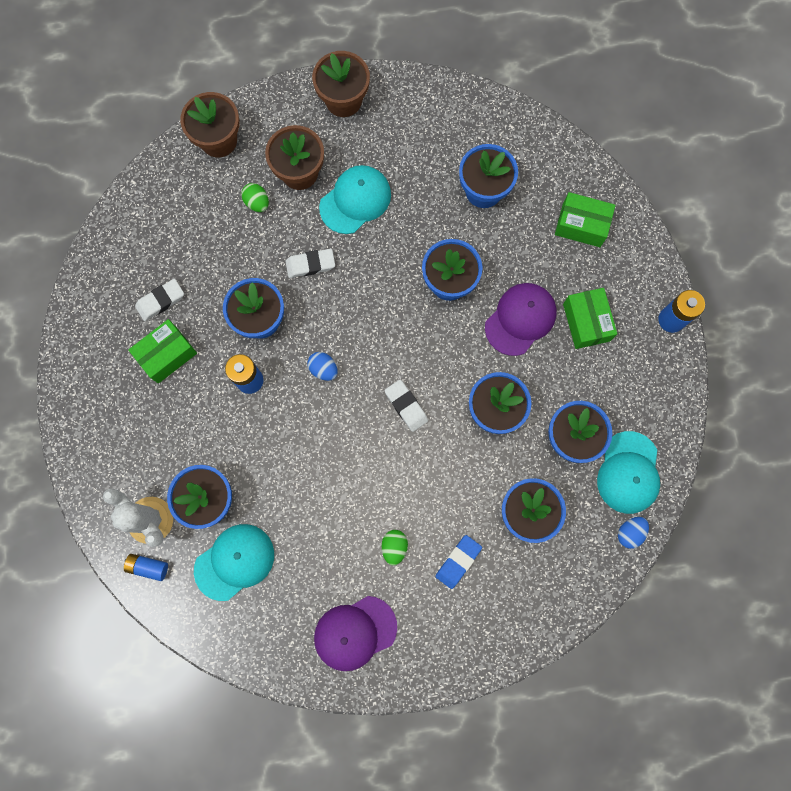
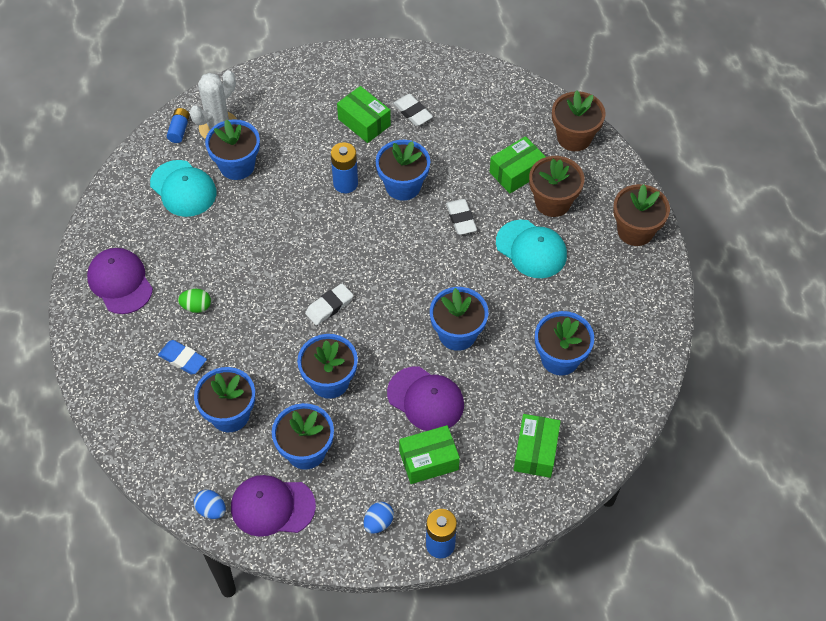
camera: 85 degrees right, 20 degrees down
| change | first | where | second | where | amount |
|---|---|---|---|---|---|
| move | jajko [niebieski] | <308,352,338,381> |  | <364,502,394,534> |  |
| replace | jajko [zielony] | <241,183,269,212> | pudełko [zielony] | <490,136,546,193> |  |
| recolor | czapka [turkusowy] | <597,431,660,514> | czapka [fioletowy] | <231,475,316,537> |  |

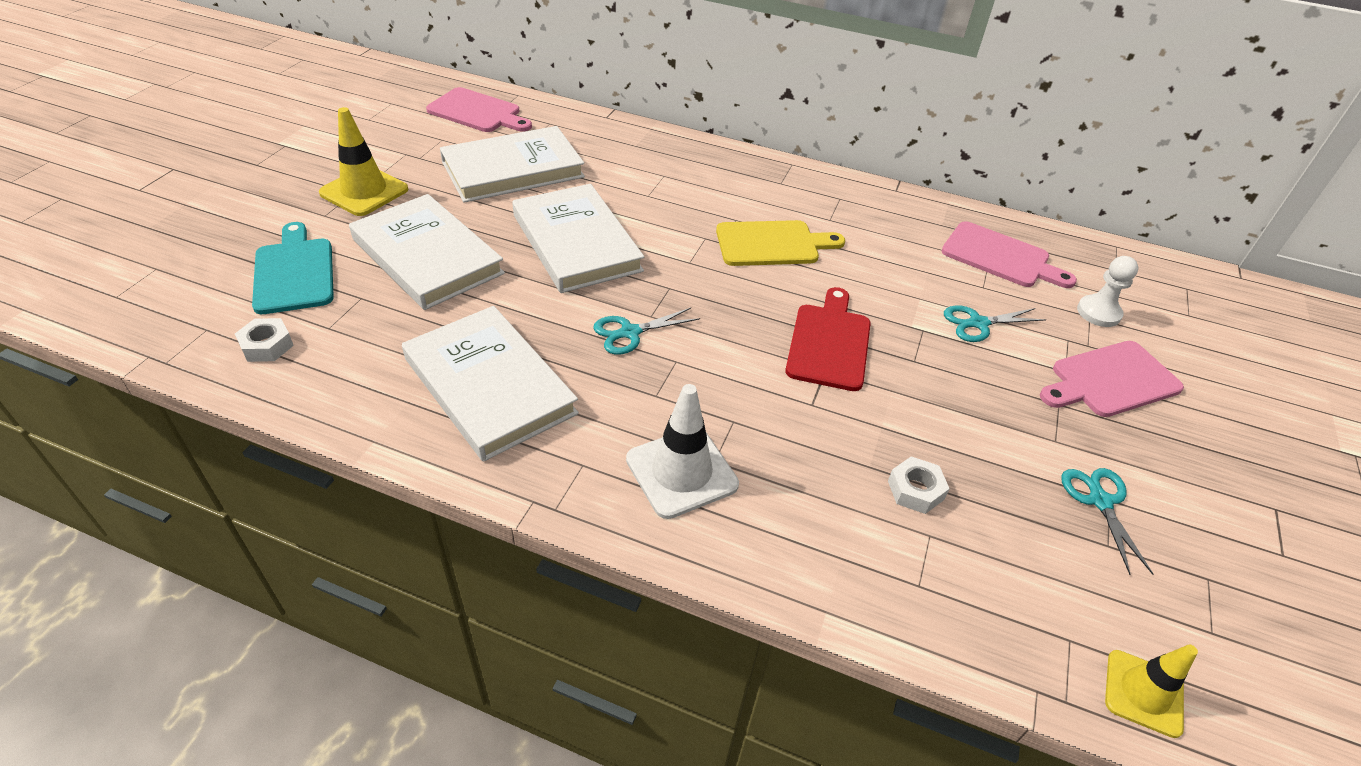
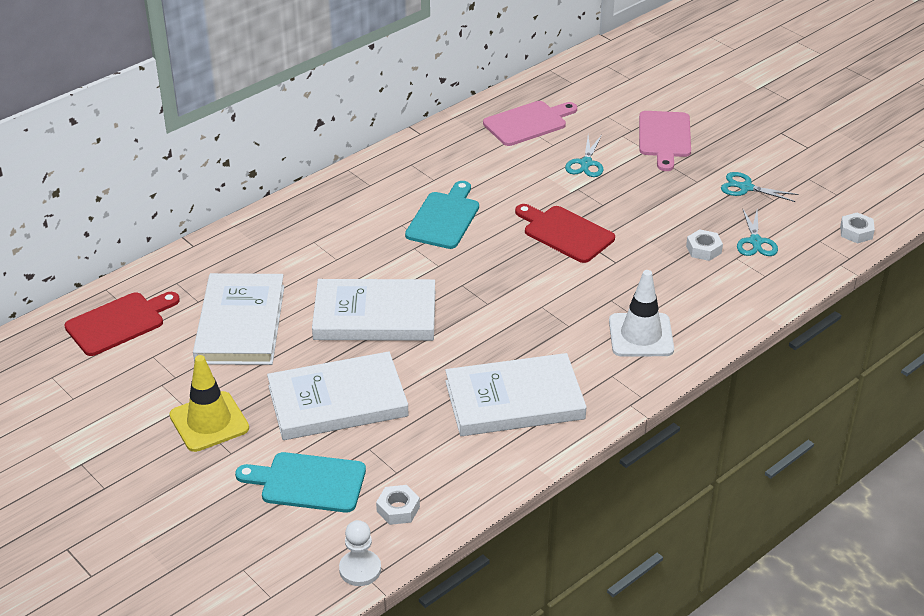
camera: 60 degrees left, 5 degrees down
| change | first | where | second | where | amount |
|---|---|---|---|---|---|
| move | nożyczki [turkusowy] | <593,308,700,355> |  | <737,208,778,256> |  |
| move | pionek [biały] | <1077,256,1138,327> |  | <339,520,381,586> |  |
| replace | pachołek [żółty] | <1105,644,1198,738> | nakrętka [biały] | <840,212,875,244> |  |
| recolor | deska do krojenia [różowy] | <426,87,532,132> | deska do krojenia [czerwony] | <64,292,180,356> |  |
| recolor | deska do krojenia [żółty] | <716,220,845,266> | deska do krojenia [turkusowy] | <405,181,479,249> |  |

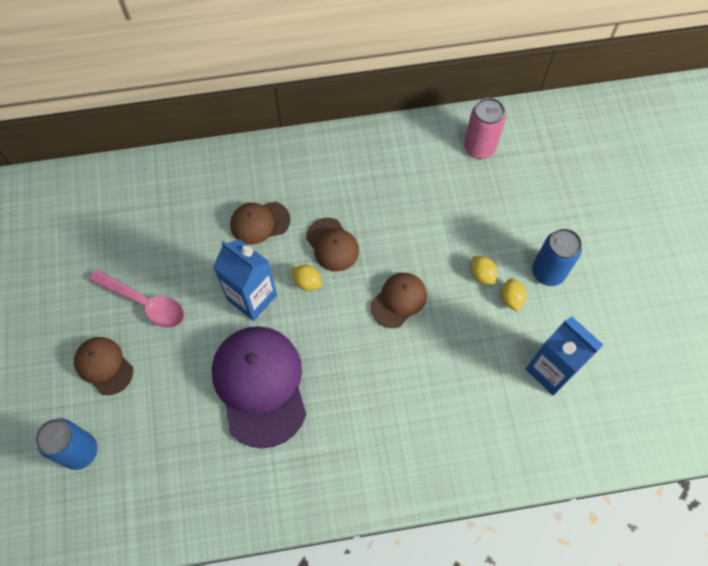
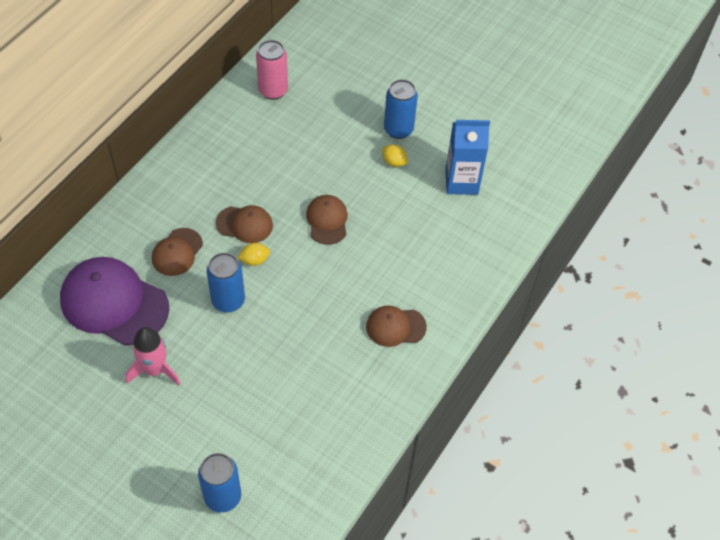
camera: 50 degrees left, 10 degrees down
| change | first | where | second | where | amount |
|---|---|---|---|---|---|
| delete | cytryna [żółty] | <471,256,497,284> |  |  |  |
| move | czapka [brązowy] | <74,337,133,395> |  | <366,305,427,347> |  |
| move | czapka [fioletowy] | <212,326,306,448> |  | <60,257,169,346> |  |
| replace | łyżka [różowy] | <89,270,184,328> | rakieta [różowy] | <125,327,181,386> |  |
| replace | karton mleka [niebieski] | <213,239,277,321> | puszka [niebieski] | <206,253,245,313> |  |

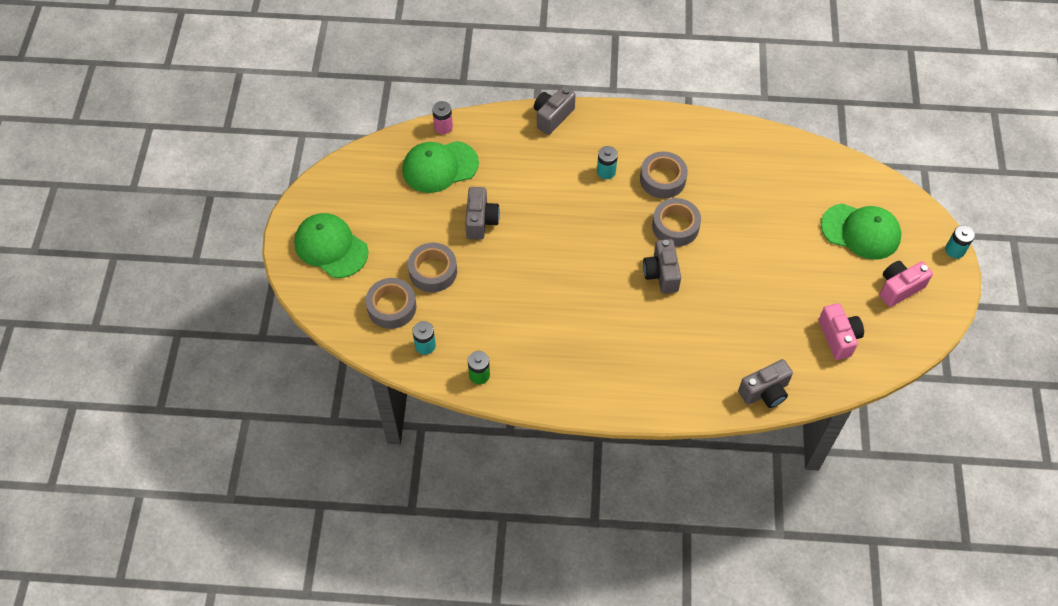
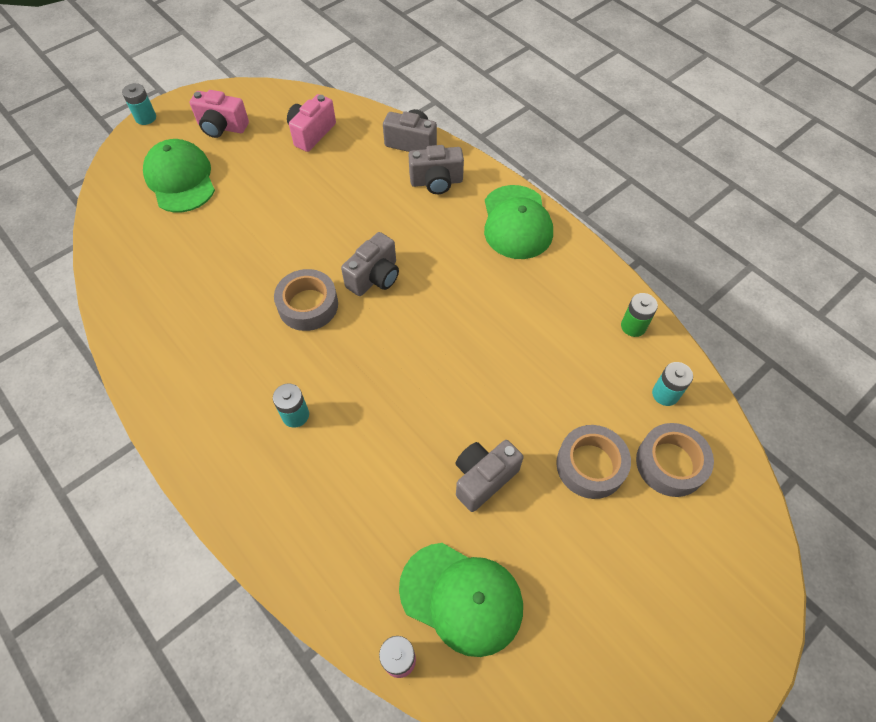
camera: 135 degrees left, 0 degrees up
| change | first | where | second | where | amount |
|---|---|---|---|---|---|
| delete | taśma klejąca [szary] | <640,151,688,199> |  |  |  |
| move | czapka [zielony] | <294,213,369,278> |  | <484,185,553,259> |  |
| move | aparat fotograficzny [szary] | <534,86,576,135> |  | <409,145,464,194> |  |

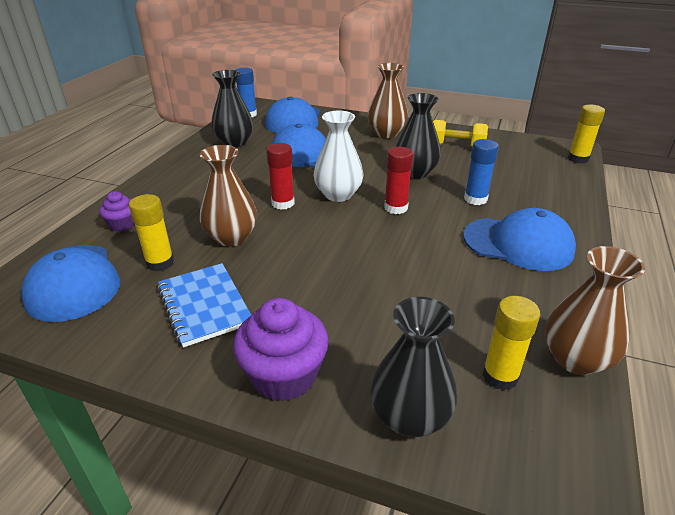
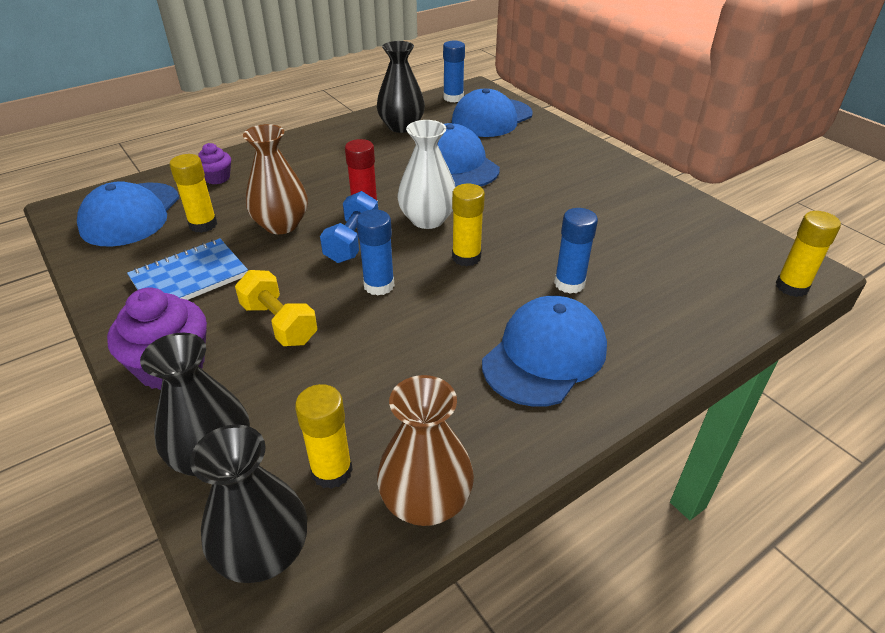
camera: 35 degrees right, 5 degrees up
| change | first | where | second | where | amount |
|---|---|---|---|---|---|
| delete | wazon [brązowy] | <368,63,408,138> |  |  |  |
| insert |  |  | hantel [niebieski] | <320,191,378,263> |  |
| insert |  |  | klej w sztyfcie [niebieski] | <356,210,394,296> |  |
| move | wazon [czarny] | <396,93,441,179> |  | <190,425,307,583> |  |
| move | hantel [żółty] | <433,120,488,147> |  | <235,270,317,346> |  |
| recolor | klej w sztyfcie [czerwony] | <384,147,413,214> | klej w sztyfcie [żółty] | <452,184,485,266> |  |
| rotate | zeszyt [niebieski] | <158,263,251,348> |  | <127,238,248,300> | 45 degrees clockwise |
| rotate | czapka [niebieski] | <463,208,576,271> |  | <482,296,607,407> | 105 degrees counterclockwise |

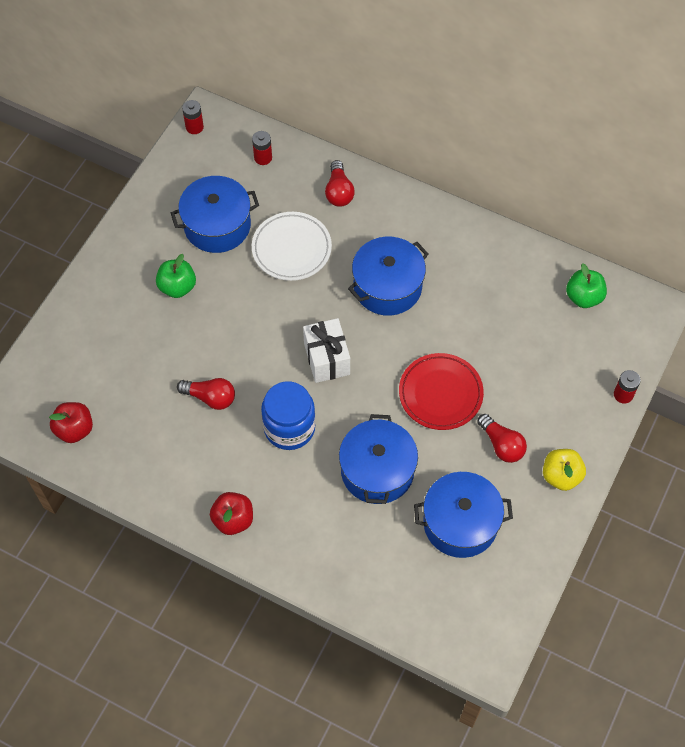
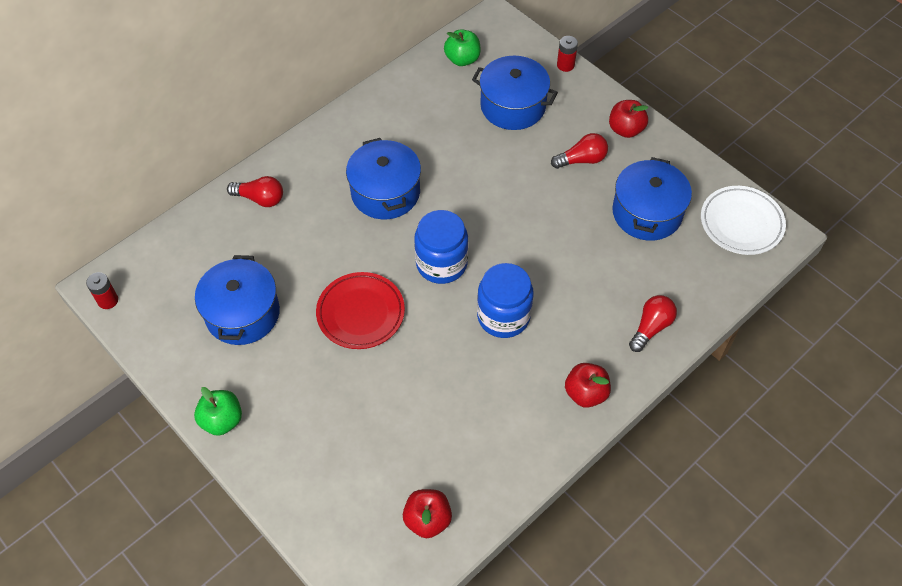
camera: 70 degrees left, 5 degrees down
| change | first | where | second | where | amount |
|---|---|---|---|---|---|
| delete | bateria [czerwony] | <252,131,272,165> |  |  |  |
| move | jabłko [zielony] | <156,254,196,298> |  | <194,387,242,436> |  |
| move | żarówka [czerwony] | <177,378,235,410> |  | <629,295,677,352> |  |
| move | talerz [biały] | <252,212,332,281> |  | <701,186,786,255> |  |
| move | garnek [niebieski] | <339,414,418,504> |  | <472,56,558,130> |  |
| move | talerz [czerwony] | <399,353,484,430> |  | <316,272,405,349> |  |
| replace | prezent [biały] | <303,318,350,383> | słoik [niebieski] | <414,210,468,284> |  |
| recolor | jabłko [żółty] | <543,449,586,491> | jabłko [czerwony] | <609,100,648,138> |  |

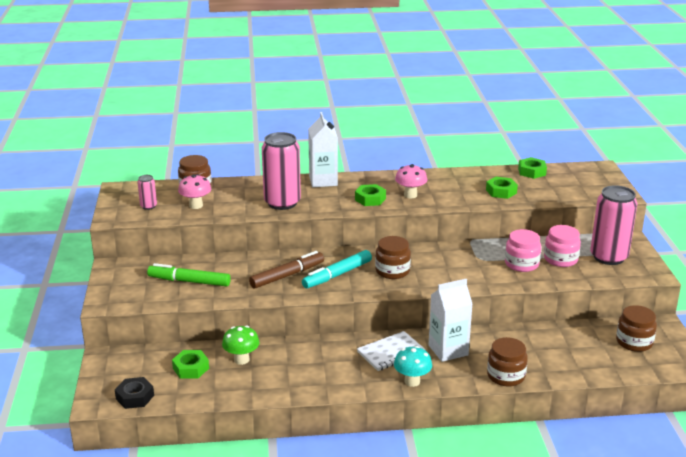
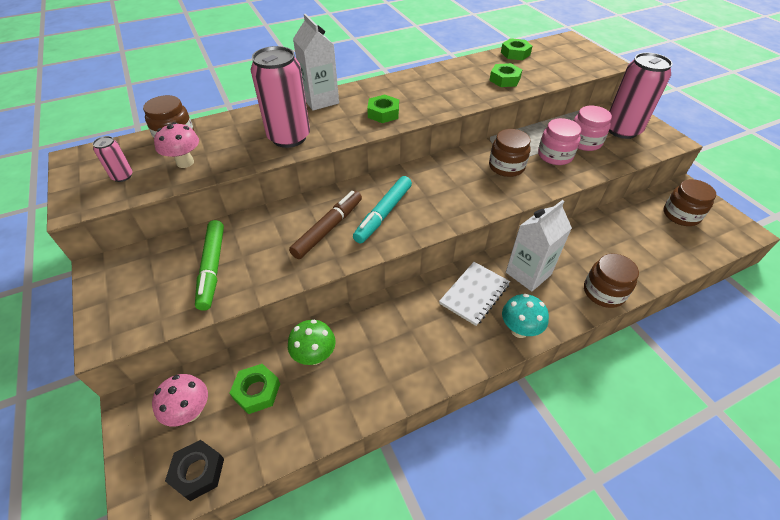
camera: 20 degrees left, 20 degrees up
| change | first | where | second | where | amount |
|---|---|---|---|---|---|
| move | słoik [brązowy] | <375,236,411,279> |  | <489,129,531,177> |  |
| move | grzyb [różowy] | <395,164,427,198> |  | <152,374,208,427> |  |
| rotate | flamaster [zielony] | <147,263,231,286> |  | <195,220,224,311> | 90 degrees counterclockwise |

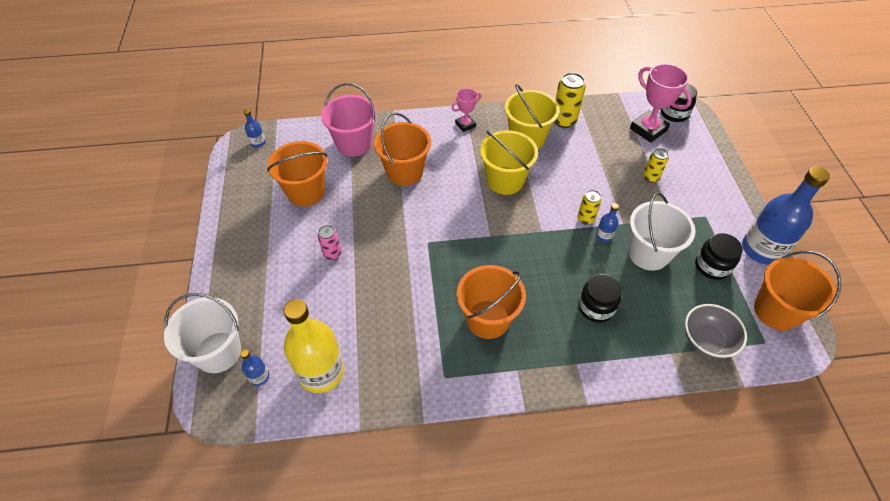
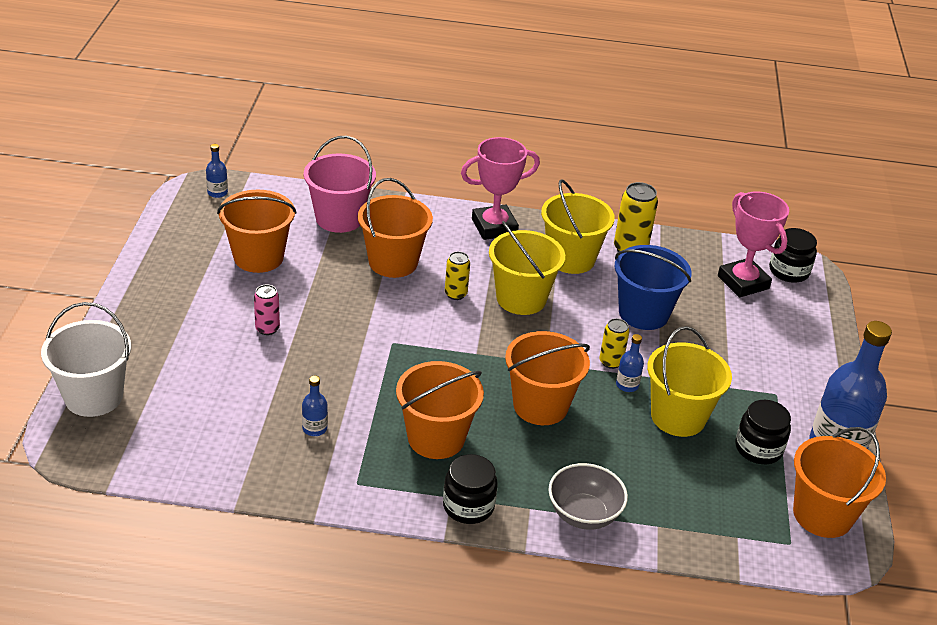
camera: 10 degrees right, 15 degrees down
| change | first | where | second | where | amount |
|---|---|---|---|---|---|
| delete | butelka [żółty] | <283,299,344,393> |  |  |  |
| insert |  |  | wiadro [pomarańczowy] | <505,331,590,425> |  |
| insert |  |  | wiadro [niebieski] | <615,245,692,330> |  |
| move | butelka [niebieski] | <240,349,269,386> |  | <302,376,328,436> |  |
| move | słoik [czarny] | <578,274,622,323> |  | <443,454,498,524> |  |
| move | puszka [żółty] | <643,148,669,183> |  | <445,251,470,300> |  |
| move | miska [szary] | <685,304,747,359> |  | <548,463,628,530> |  |
| recolor | wiadro [biały] | <628,193,695,271> | wiadro [żółty] | <647,326,732,437> |  |
| resize | puchar [różowy] | <452,89,481,132> |  | <461,137,540,240> | x1.75 |

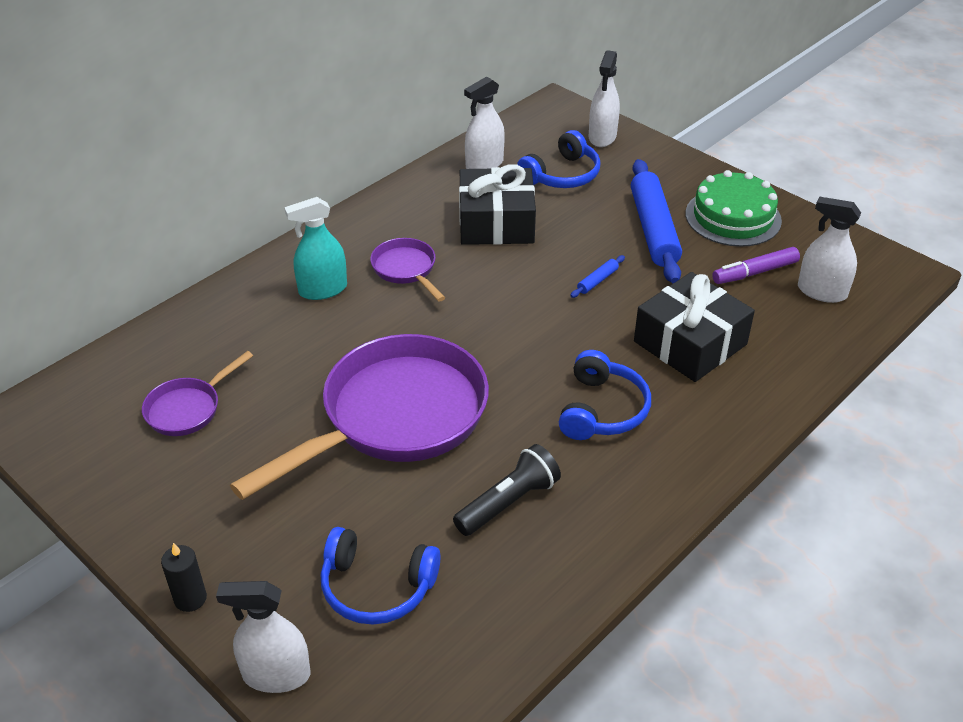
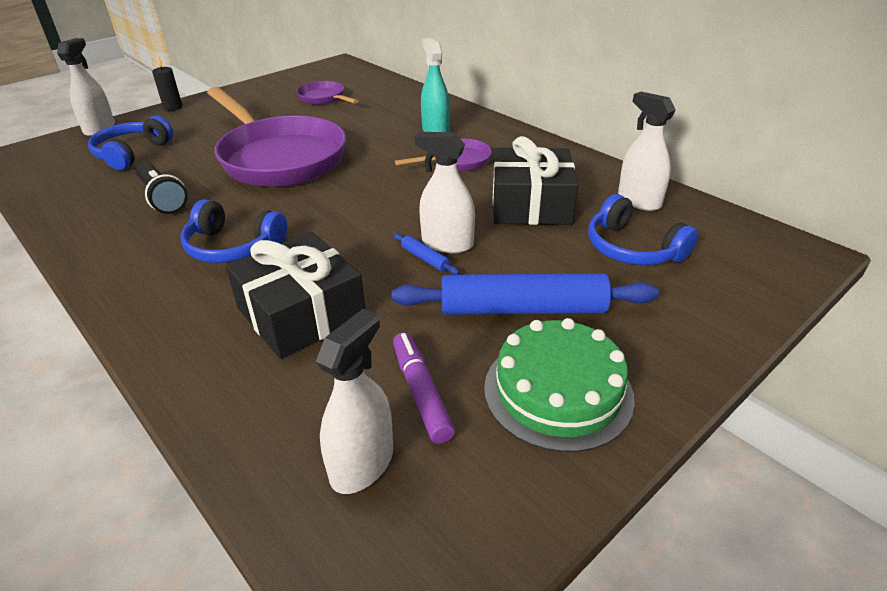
camera: 95 degrees right, 5 degrees down
| change | first | where | second | where | amount |
|---|---|---|---|---|---|
| move | spryskiwacz [biały] | <589,50,620,147> |  | <415,132,475,253> |  |

